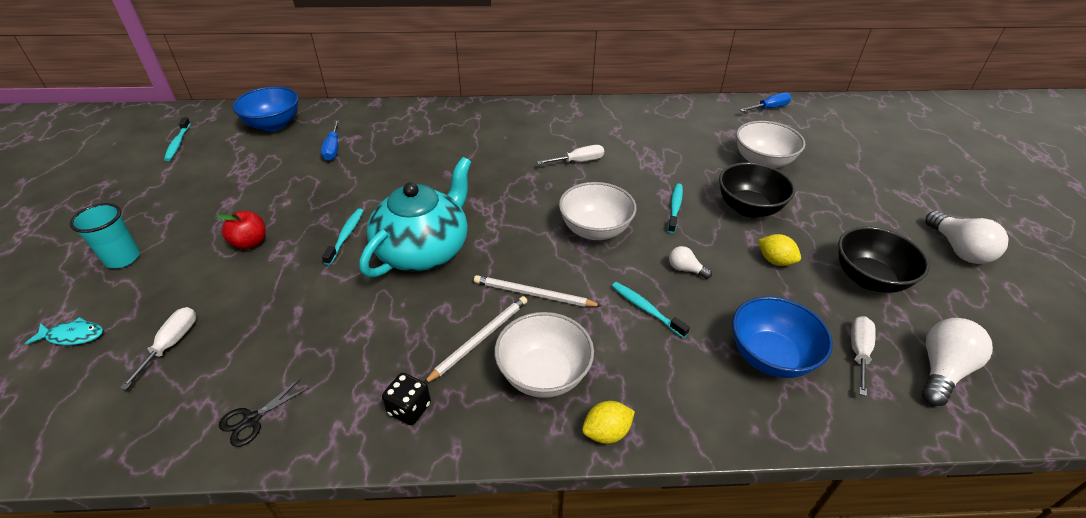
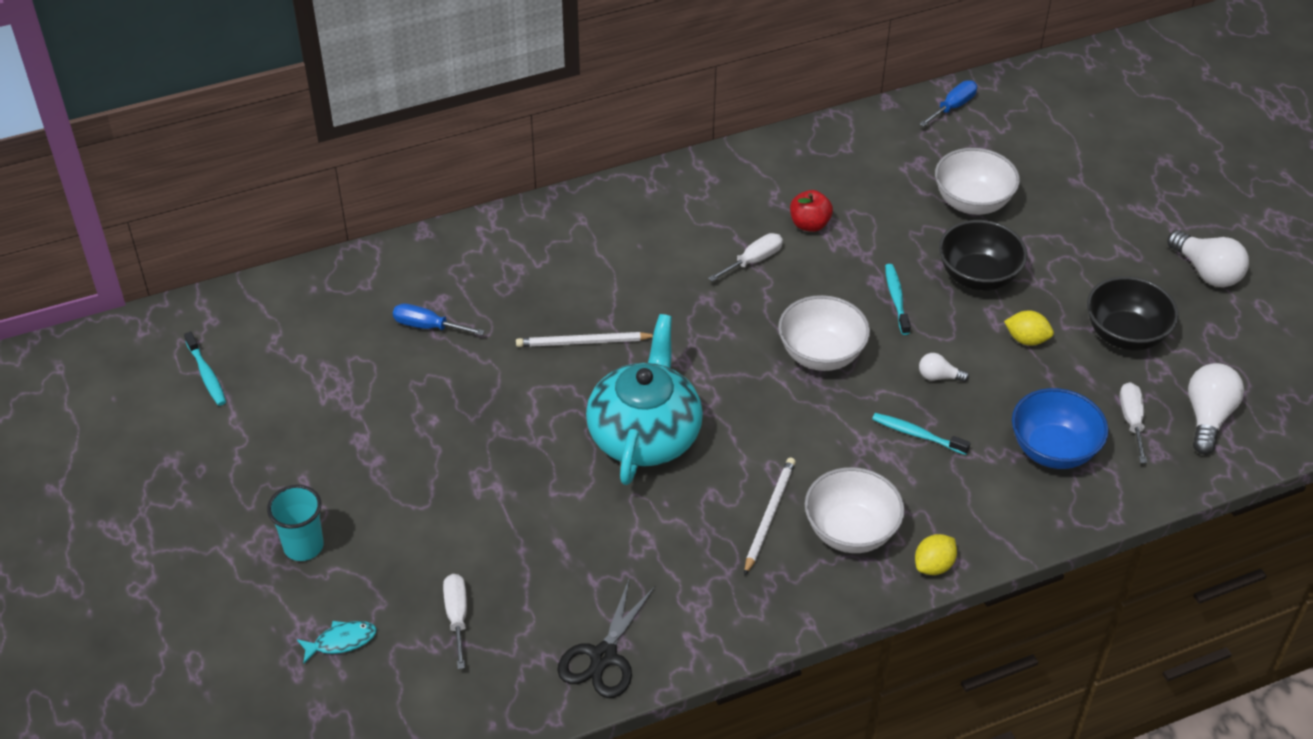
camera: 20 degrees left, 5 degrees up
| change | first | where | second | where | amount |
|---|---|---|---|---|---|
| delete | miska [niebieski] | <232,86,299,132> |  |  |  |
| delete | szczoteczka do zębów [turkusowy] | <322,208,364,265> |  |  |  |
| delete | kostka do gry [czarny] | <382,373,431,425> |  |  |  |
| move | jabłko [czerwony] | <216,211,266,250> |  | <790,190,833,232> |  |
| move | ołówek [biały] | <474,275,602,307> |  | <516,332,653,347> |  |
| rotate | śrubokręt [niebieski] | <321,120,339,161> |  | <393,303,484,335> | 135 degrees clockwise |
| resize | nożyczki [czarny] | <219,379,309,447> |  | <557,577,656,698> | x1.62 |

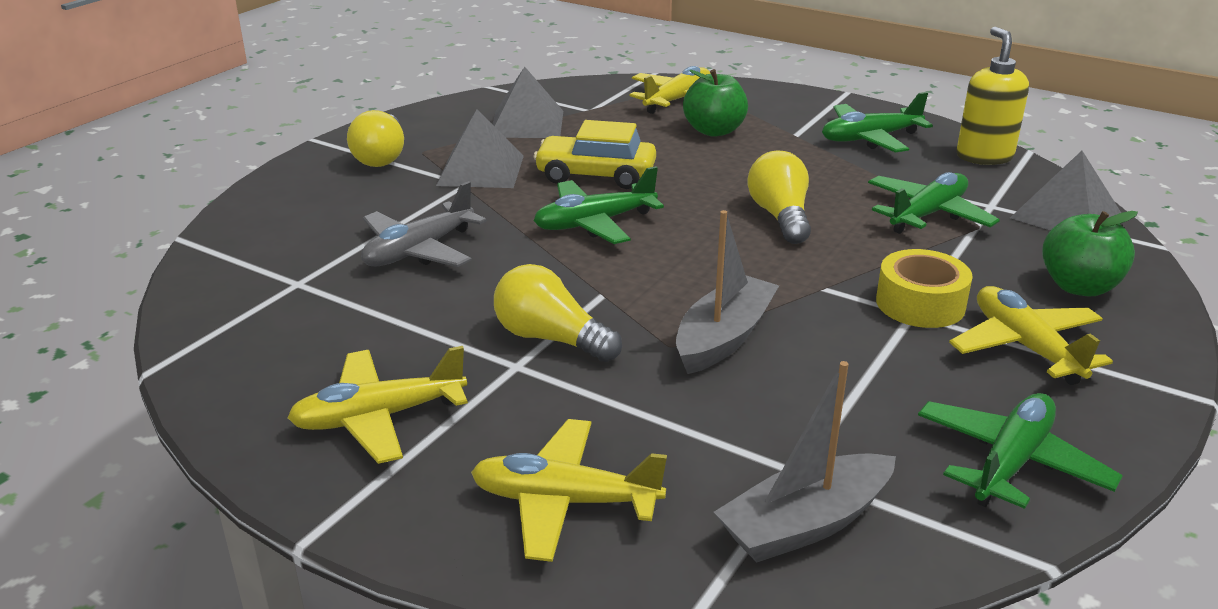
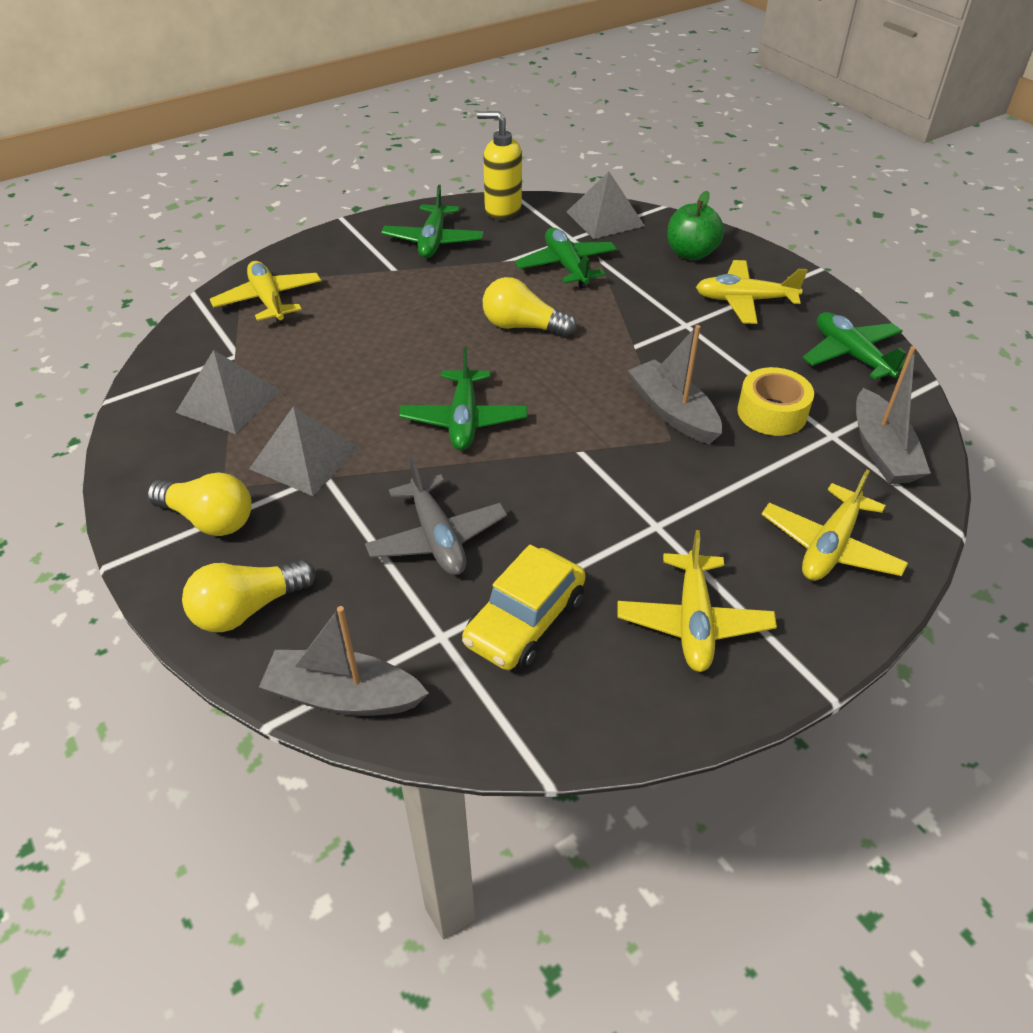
camera: 65 degrees left, 15 degrees up
| change | first | where | second | where | amount |
|---|---|---|---|---|---|
| delete | jabłko [zielony] | <683,69,748,137> |  |  |  |
| insert |  |  | łódka [szary] | <259,606,429,716> |  |
| move | żarówka [żółty] | <494,264,622,362> |  | <182,559,316,632> |  |
| move | samochód [żółty] | <534,120,656,189> |  | <462,545,586,670> |  |
| move | taśma klejąca [żółty] | <876,249,973,328> |  | <737,367,814,436> |  |

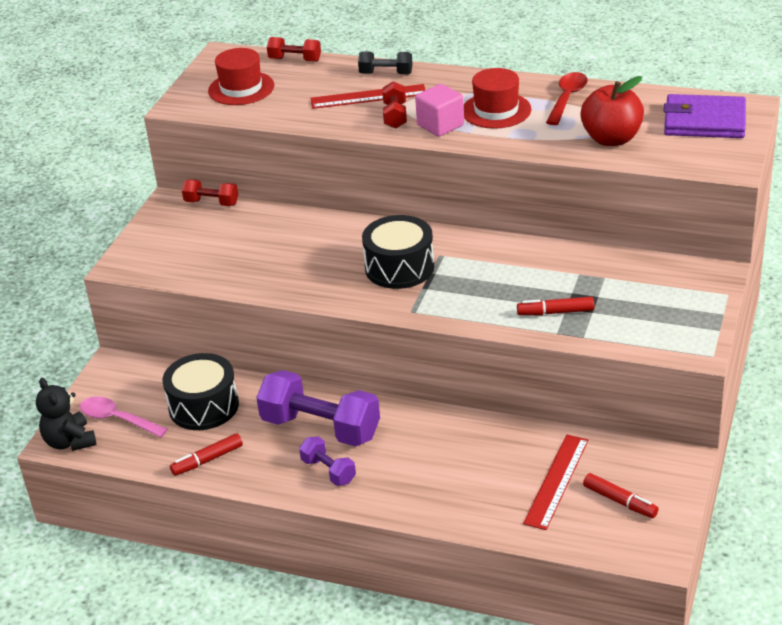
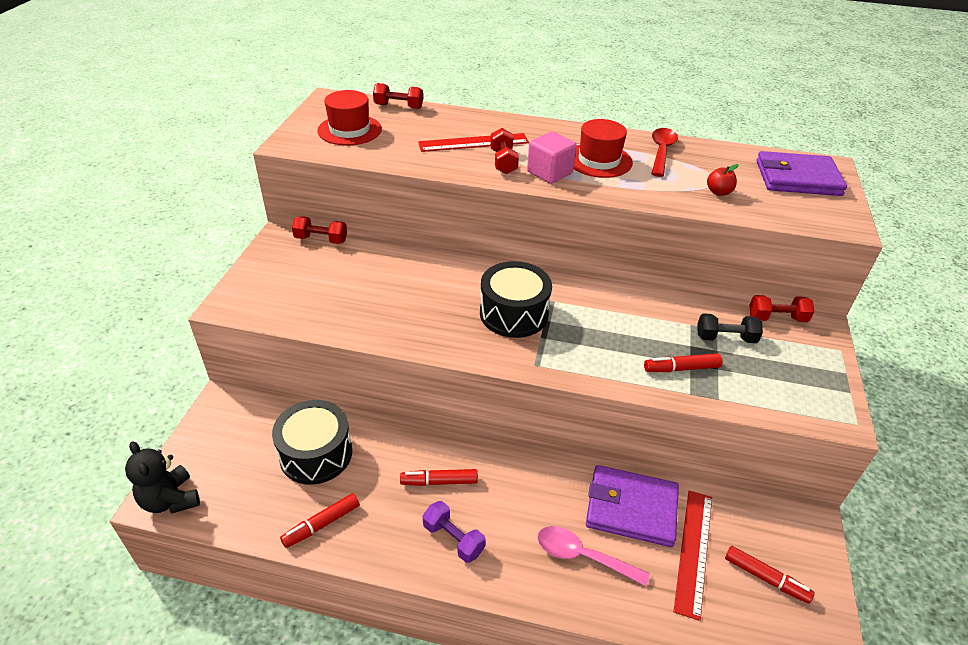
camera: 10 degrees left, 5 degrees up
| change | first | where | second | where | amount |
|---|---|---|---|---|---|
| insert |  |  | portfel [fioletowy] | <586,465,679,547> |  |
| insert |  |  | hantel [czerwony] | <749,295,814,322> |  |
| move | łyżka [różowy] | <80,396,168,437> |  | <537,526,650,586> |  |
| move | hantel [czarny] | <358,51,412,74> |  | <697,313,763,343> |  |
| replace | hantel [fioletowy] | <256,370,380,447> | flamaster [czerwony] | <400,469,478,486> |  |
| resize | jabłko [czerwony] | <581,76,644,146> |  | <707,164,739,196> | x0.47 |

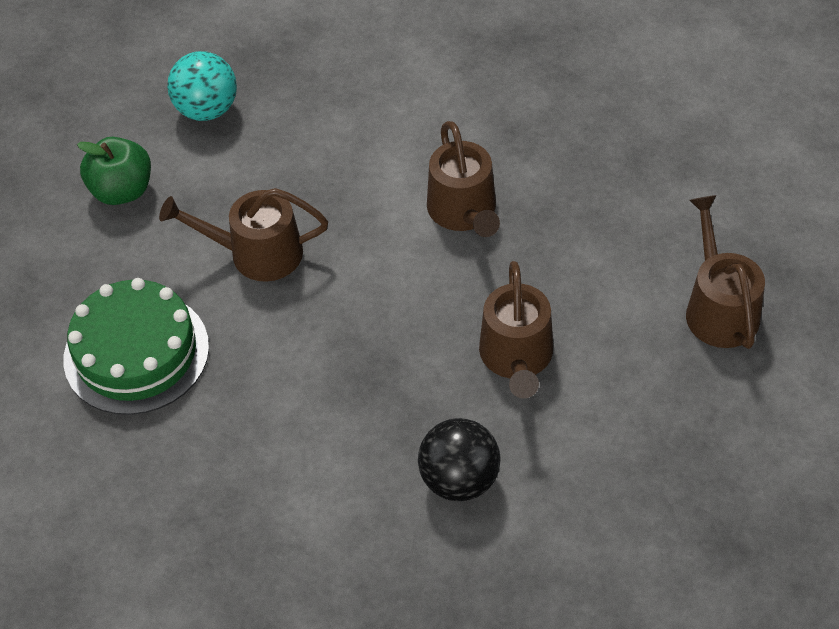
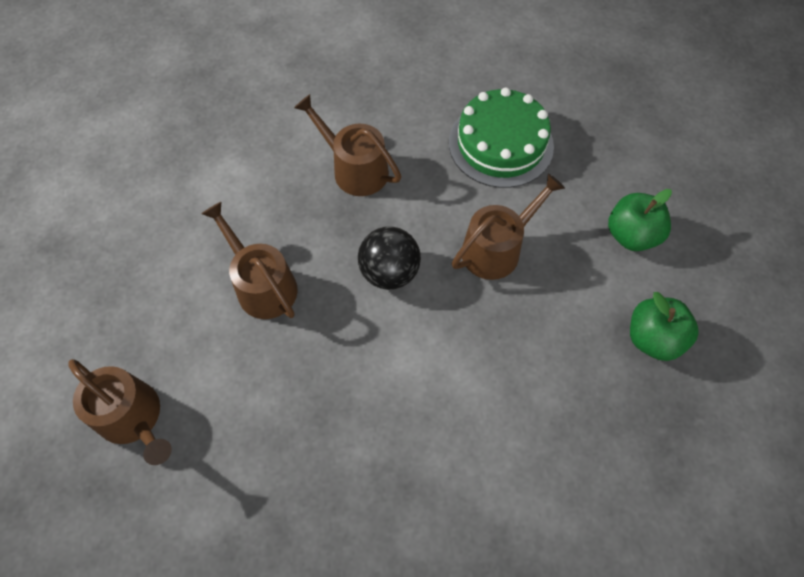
camera: 140 degrees right, 10 degrees up
| change | first | where | second | where | amount |
|---|---|---|---|---|---|
| move | piłka [czarny] | <418,418,501,501> |  | <358,227,421,290> |  |
| move | konewka [brązowy] | <427,121,500,237> |  | <294,94,401,196> |  |
| replace | piłka [turkusowy] | <167,51,237,121> | jabłko [zielony] | <630,292,699,361> |  |

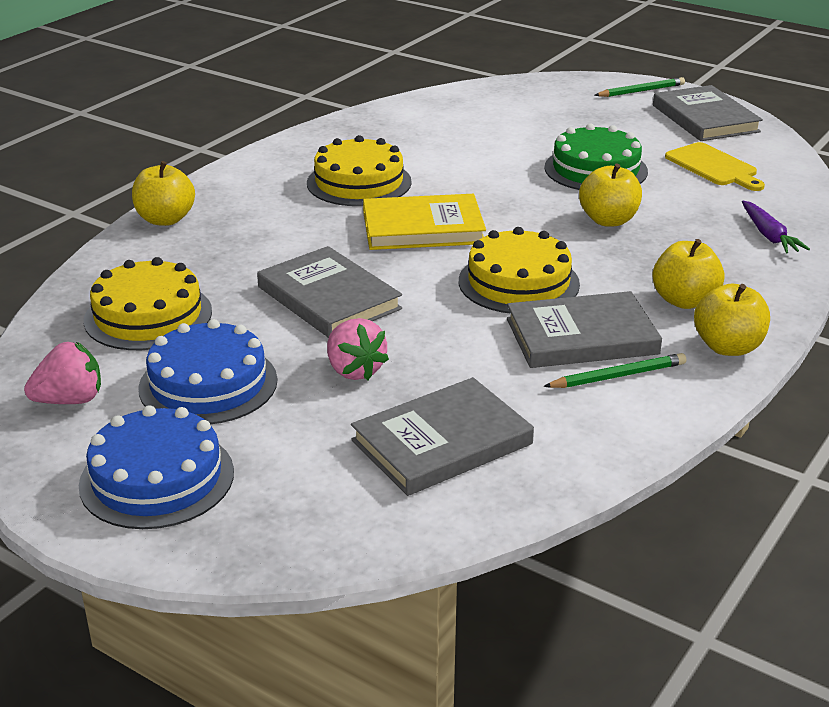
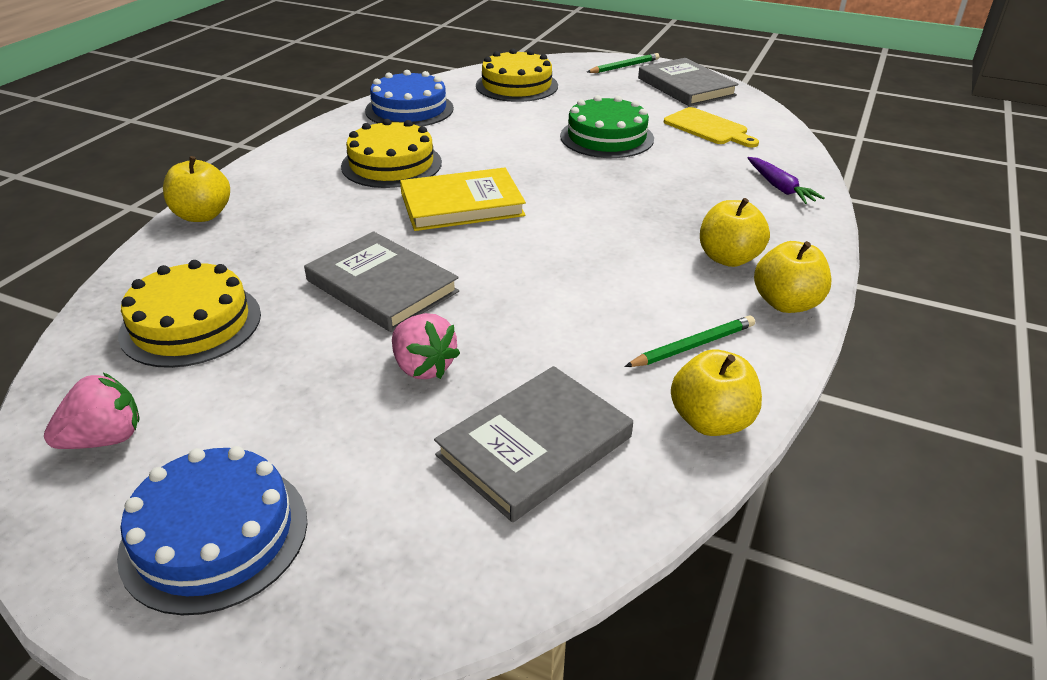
camera: 10 degrees left, 5 degrees up
| change | first | where | second | where | amount |
|---|---|---|---|---|---|
| delete | książka [szary] | <507,291,662,368> |  |  |  |
| move | tort [niebieski] | <138,319,278,424> |  | <365,70,454,127> |  |
| move | tort [żółty] | <459,227,580,314> |  | <476,49,558,102> |  |
| move | jabłko [żółty] | <579,163,642,226> |  | <671,350,762,436> |  |

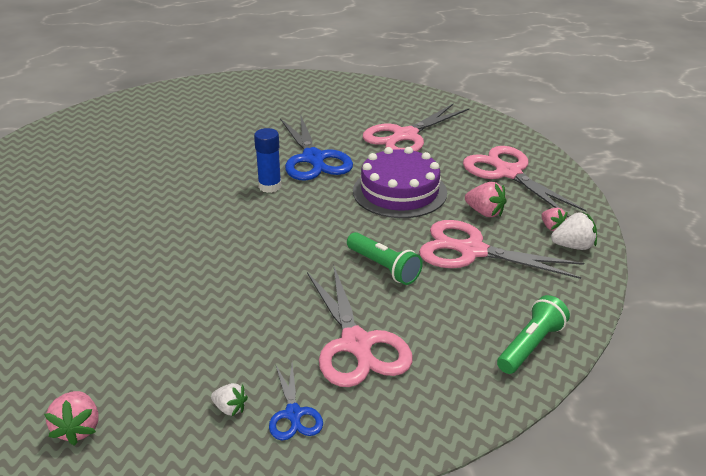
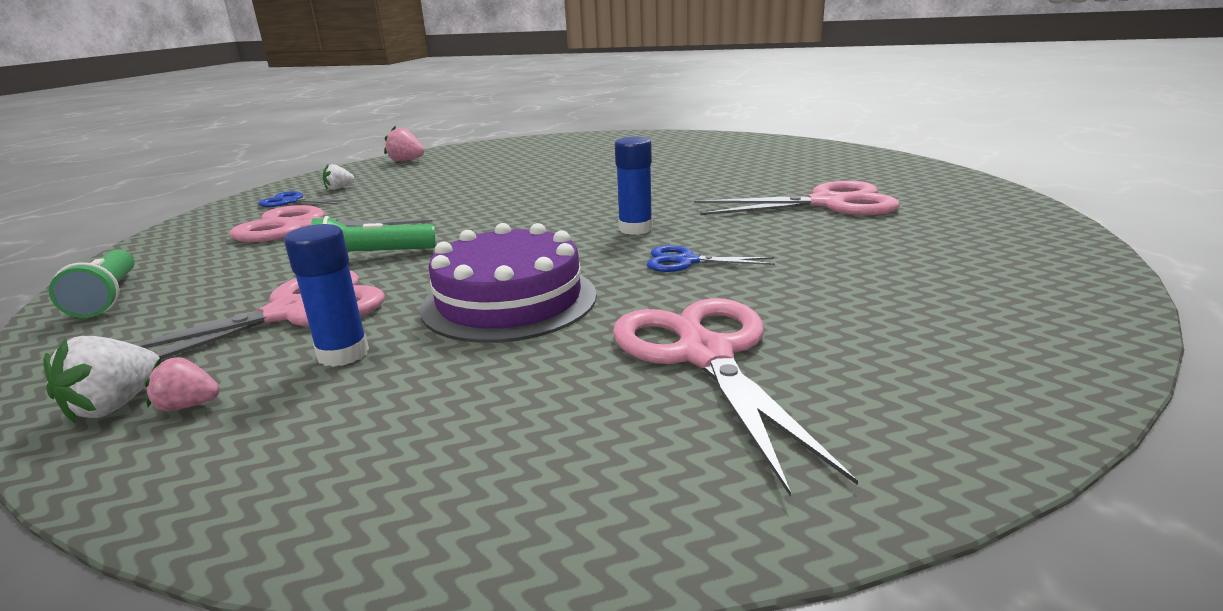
camera: 120 degrees right, 10 degrees down
| change | first | where | second | where | amount |
|---|---|---|---|---|---|
| move | nożyczki [różowy] | <463,146,587,218> |  | <694,181,900,215> |  |
| replace | truskawka [różowy] | <465,182,507,217> | klej w sztyfcie [niebieski] | <284,224,369,367> |  |
| resize | nożyczki [niebieski] | <280,114,353,181> |  | <646,245,775,272> | x0.53 |

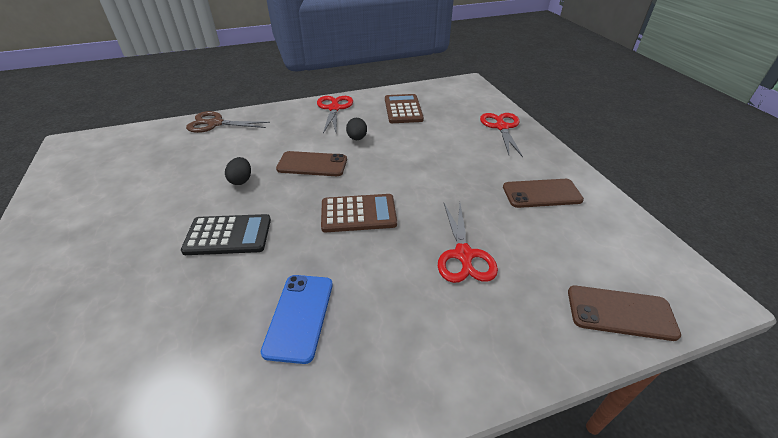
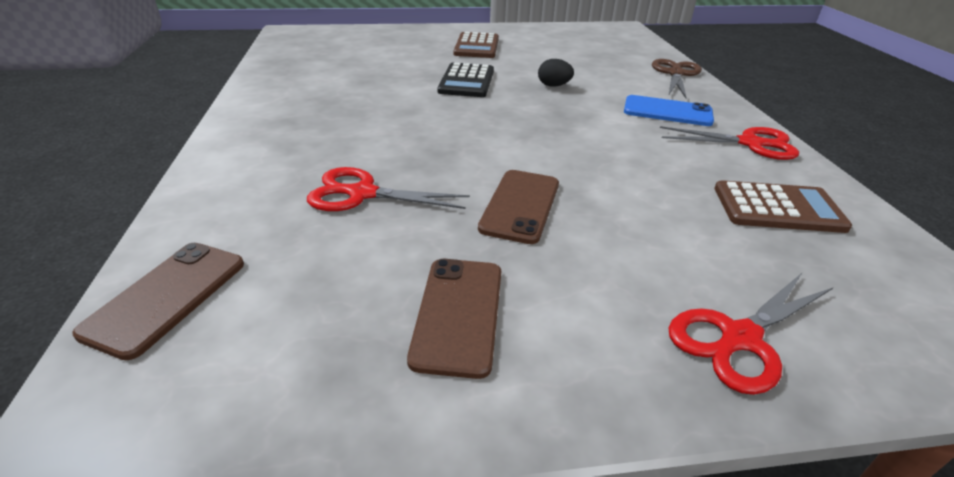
camera: 100 degrees right, 5 degrees down
| change | first | where | second | where | amount |
|---|---|---|---|---|---|
| delete | jajko [czarny] | <346,118,367,140> |  |  |  |
| move | telefon [niebieski] | <261,275,333,364> |  | <624,95,714,126> |  |
| move | telefon [brązowy] | <276,151,347,176> |  | <478,170,559,244> |  |
| move | kalkulator [brązowy] | <321,194,397,232> |  | <454,32,499,58> |  |
| rotate | nożyczki [czerwony] | <480,113,523,157> |  | <668,273,833,395> | 135 degrees clockwise |

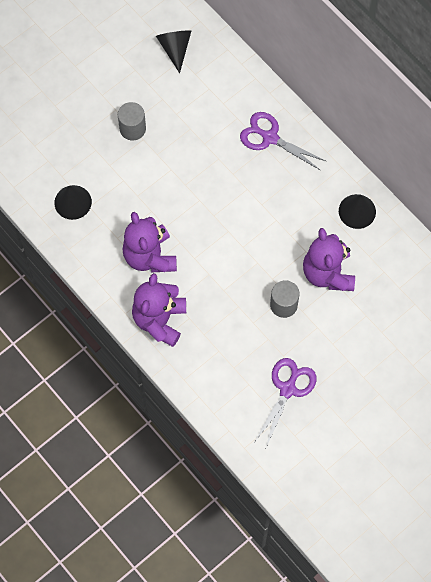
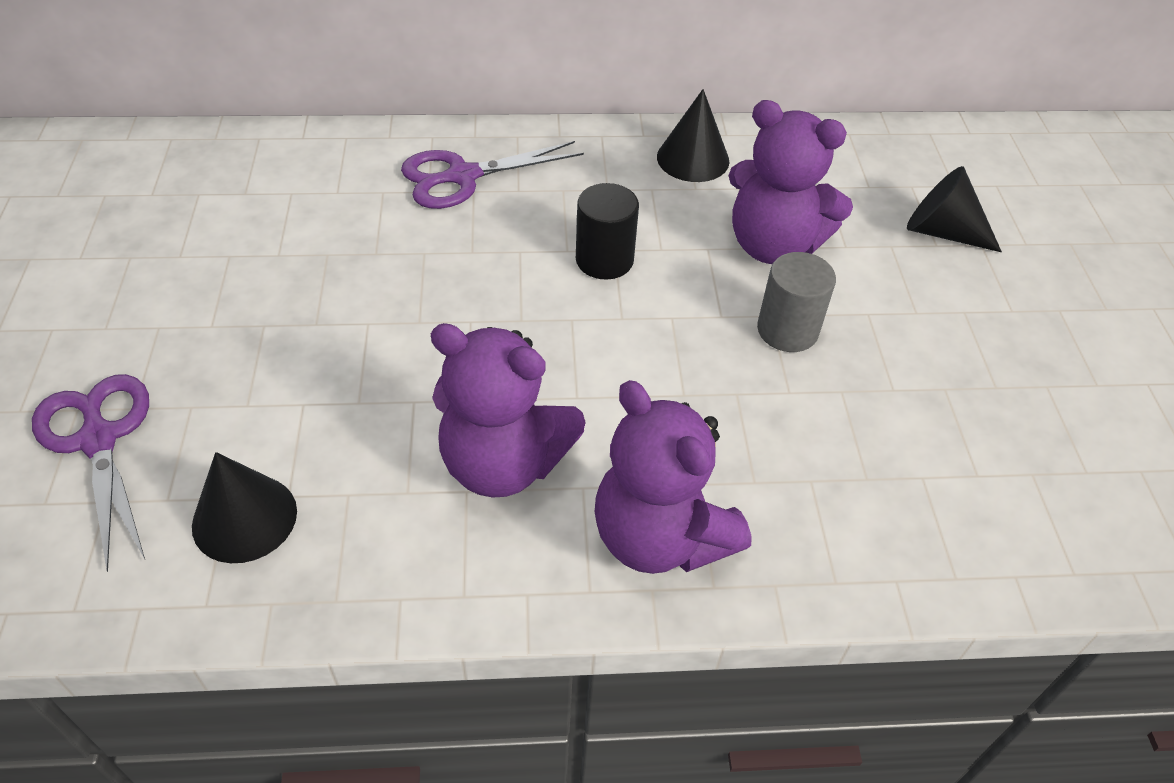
camera: 55 degrees left, 20 degrees down
| change | first | where | second | where | amount |
|---|---|---|---|---|---|
| delete | walec [szary] | <118,102,146,141> |  |  |  |
| insert |  |  | walec [czarny] | <576,183,639,280> |  |
| move | stożek [czarny] | <156,30,191,73> |  | <907,166,1002,252> |  |
| move | nożyczki [fioletowy] | <255,358,317,447> |  | <32,374,149,572> |  |

